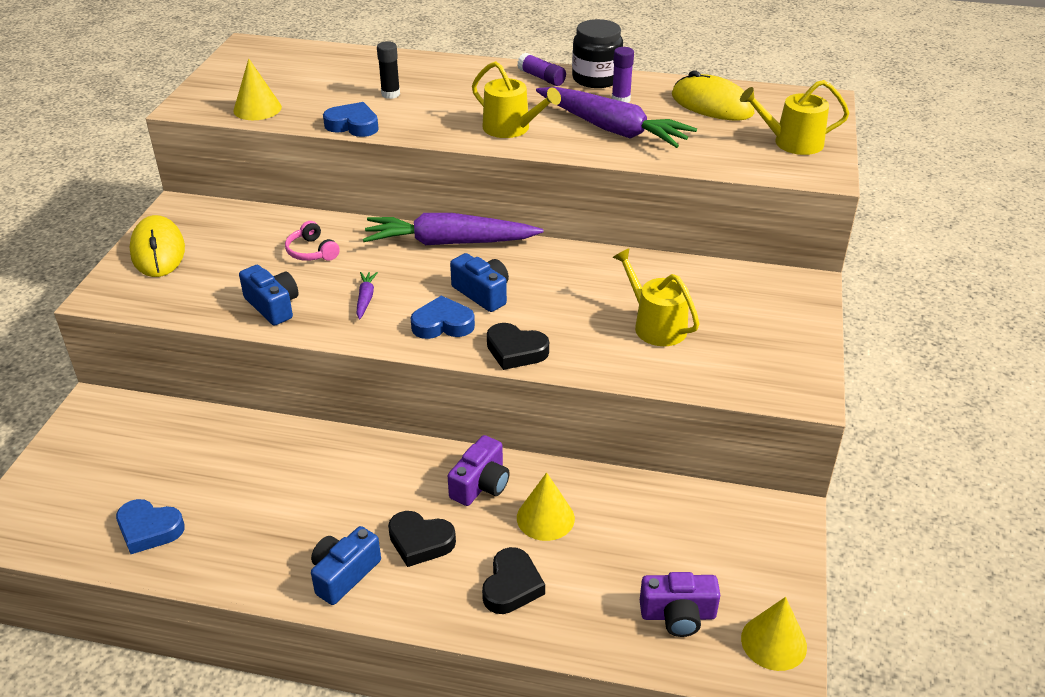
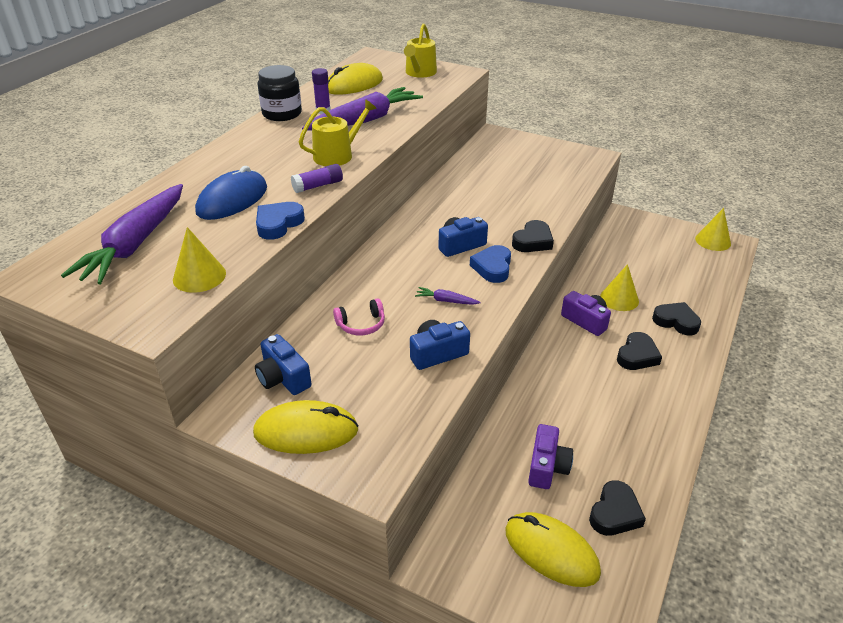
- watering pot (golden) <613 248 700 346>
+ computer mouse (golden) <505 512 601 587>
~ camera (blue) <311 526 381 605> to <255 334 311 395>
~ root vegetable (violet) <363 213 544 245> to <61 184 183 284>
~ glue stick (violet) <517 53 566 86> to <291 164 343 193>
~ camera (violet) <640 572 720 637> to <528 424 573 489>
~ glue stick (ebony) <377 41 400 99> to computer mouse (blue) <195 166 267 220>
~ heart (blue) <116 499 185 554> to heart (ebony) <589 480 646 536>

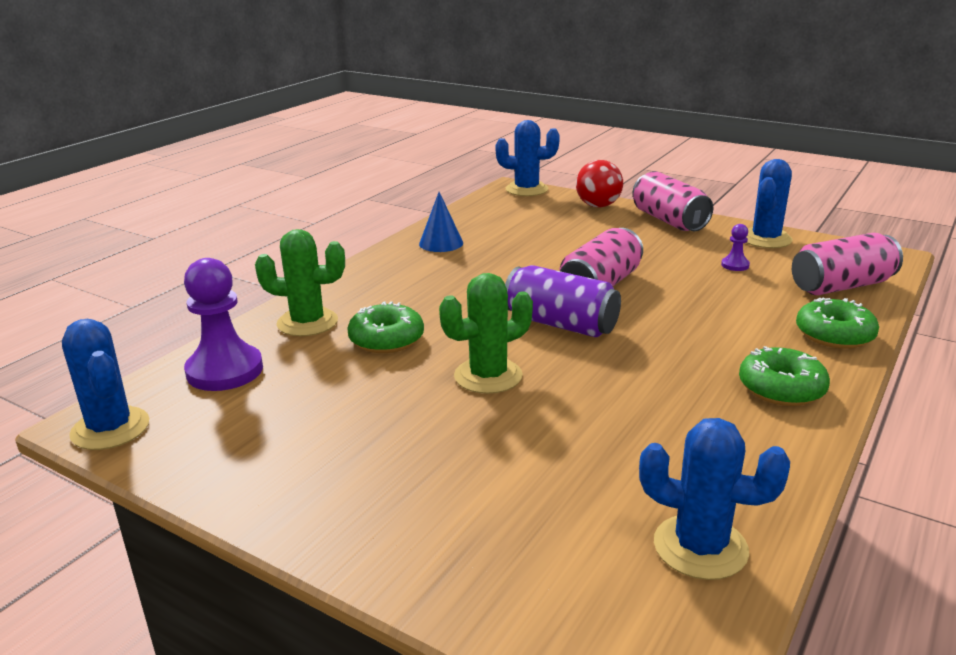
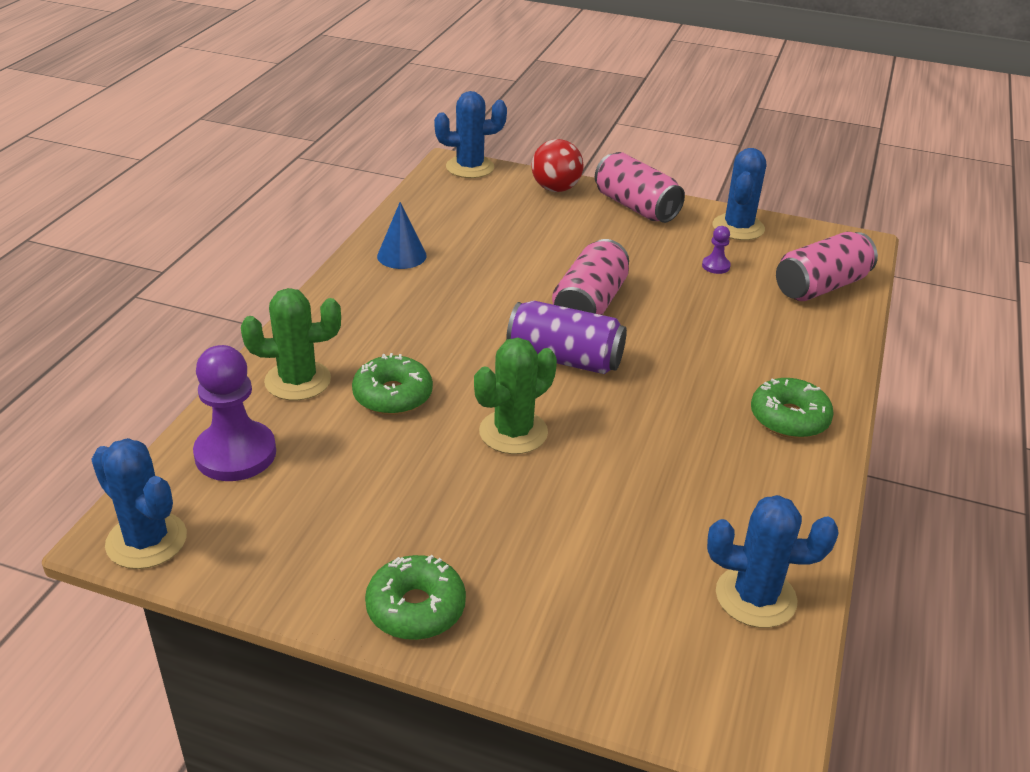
~ donut (green) <796 298 879 349> to <365 555 466 640>

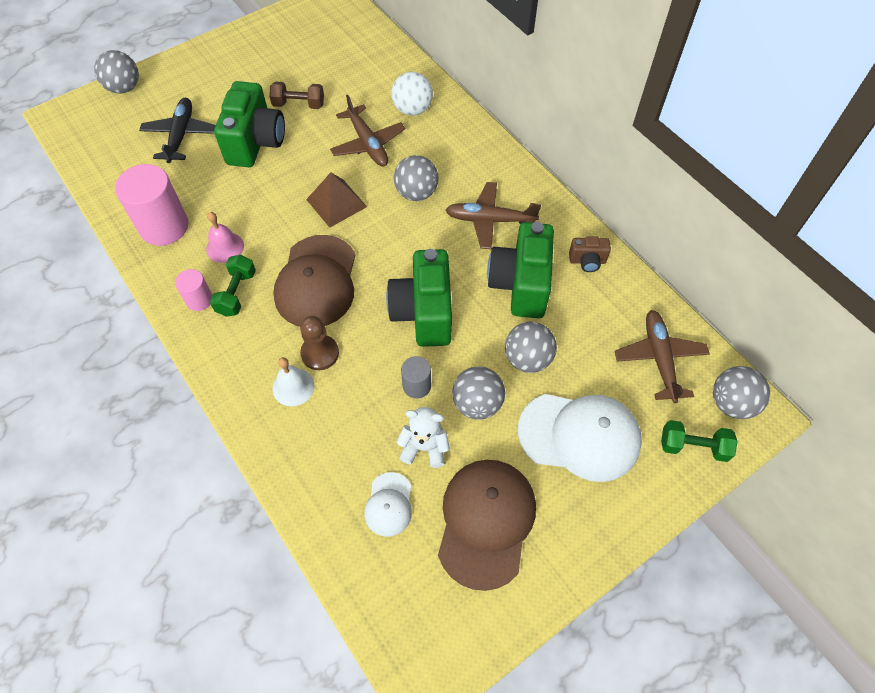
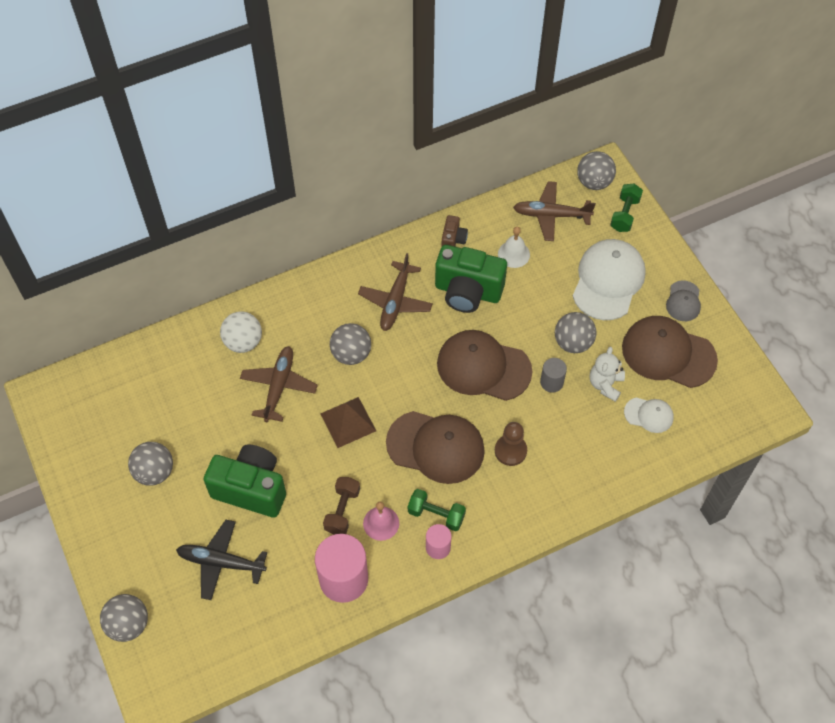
+ baseball cap (ash-grey) <666 280 701 321>
~ dumbbell (brown) <269 82 324 109> to <323 477 360 535>
~ bell (snow-white) <273 357 314 406> to <498 227 530 268>
~ ball (ash-grey) <505 322 557 373> to <128 442 173 486>
~ camera (green) <386 249 452 347> to baseball cap (brown) <437 330 532 401>
~ plane (brown) <330 95 405 167> = <240 346 318 422> 60 degrees counterclockwise

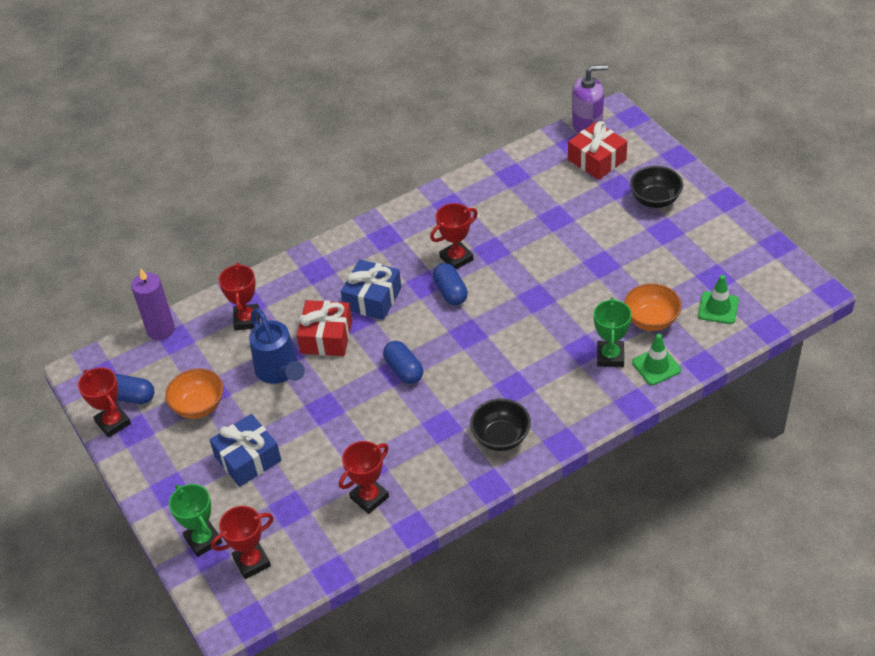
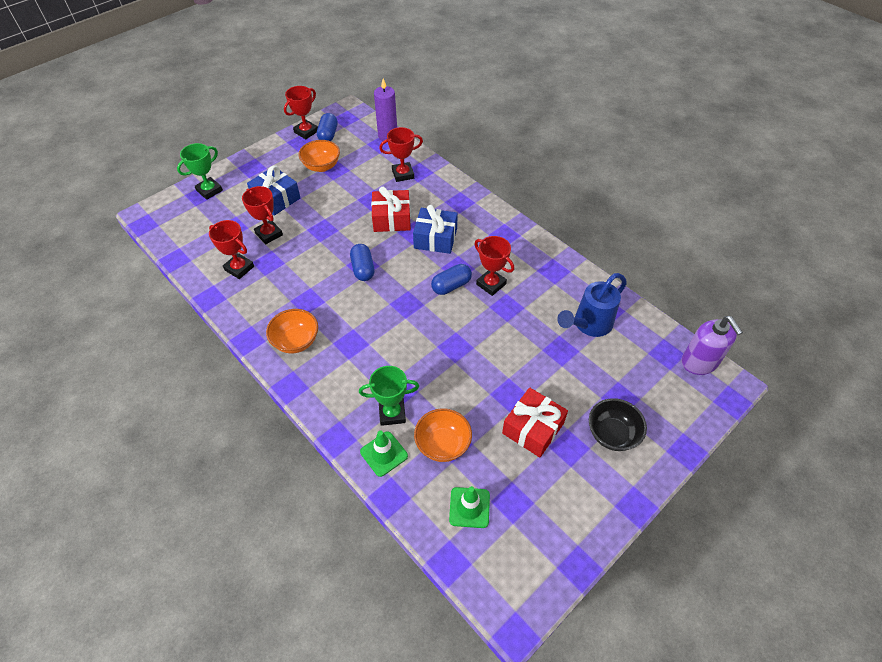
~ trophy (scarlet) <211 506 274 579> to <242 186 283 244>
~ watering pot (blue) <249 308 305 384> to <557 273 627 337>
~ wrapped gift (scarlet) <568 121 627 180> to <502 387 568 457>
~ bowl (ebony) <470 398 531 451> to bowl (orange-coloured) <266 309 318 353>
~ capsule (blue) <383 341 423 384> = <350 244 374 281> 60 degrees counterclockwise

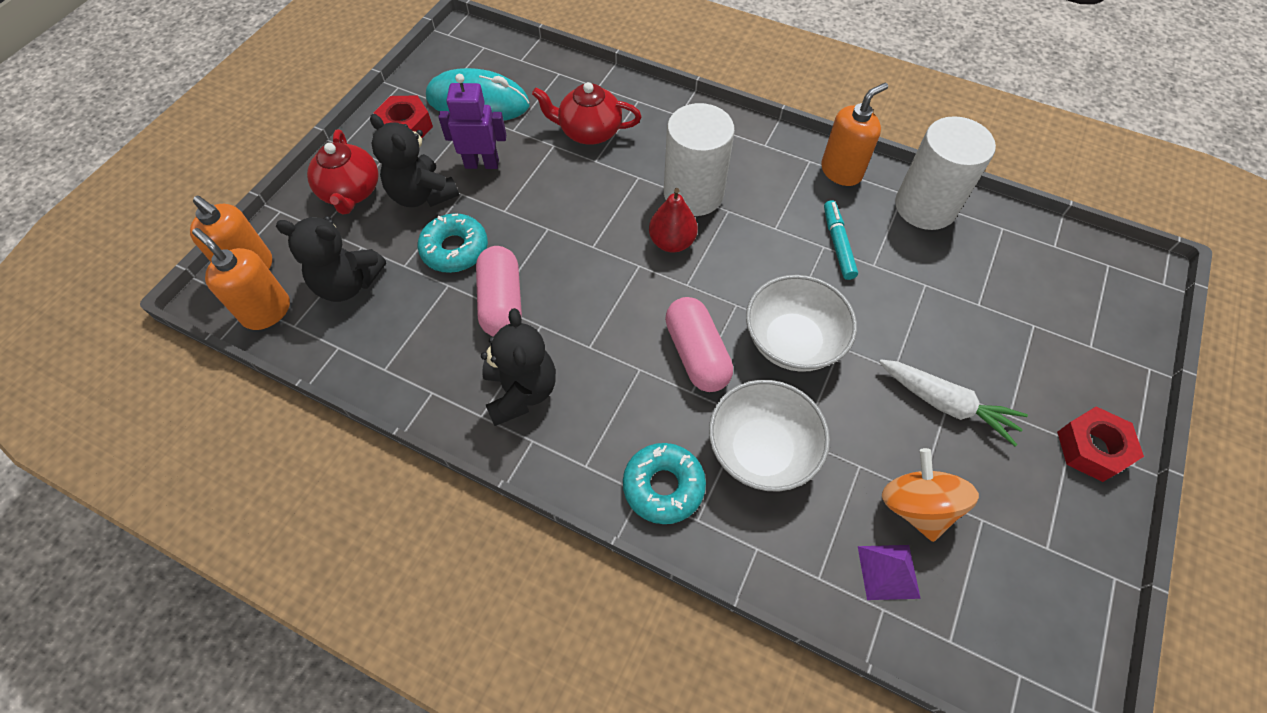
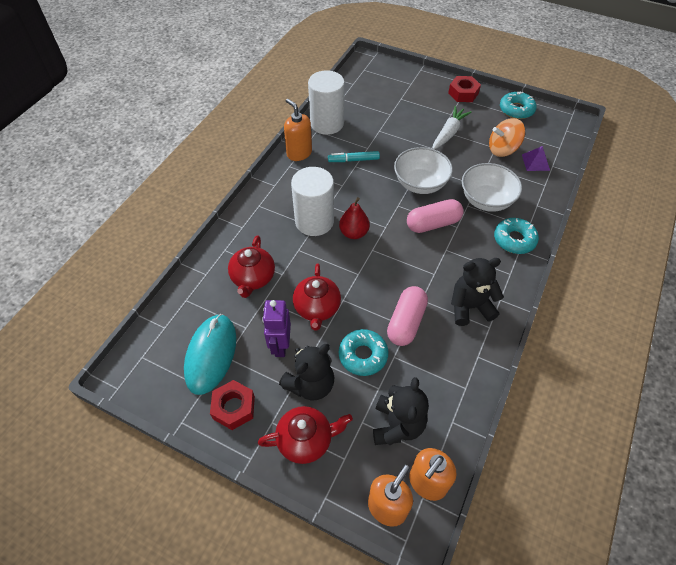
+ china teapot (scarlet) <293 264 341 331>
+ donut (turquoise) <500 91 537 119>
~ capsule (rose-pink) <476 246 522 337> = <387 286 428 346> 60 degrees counterclockwise

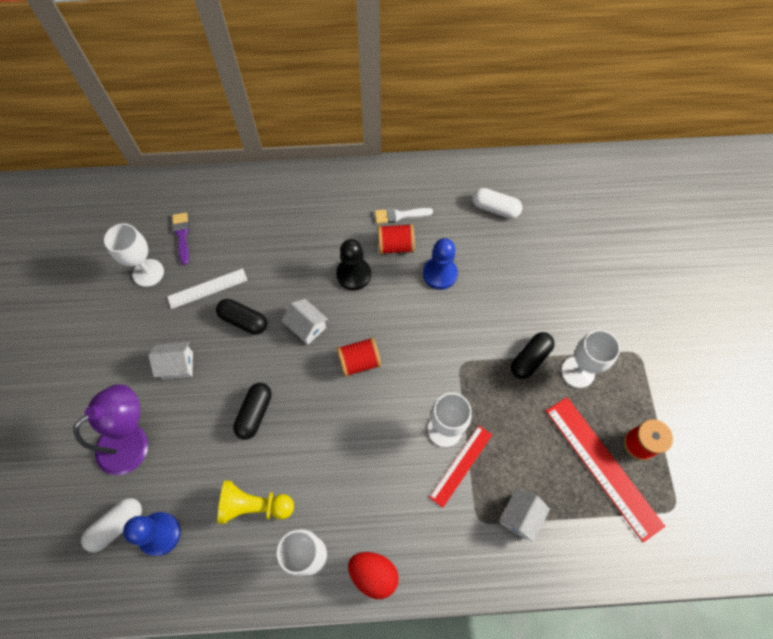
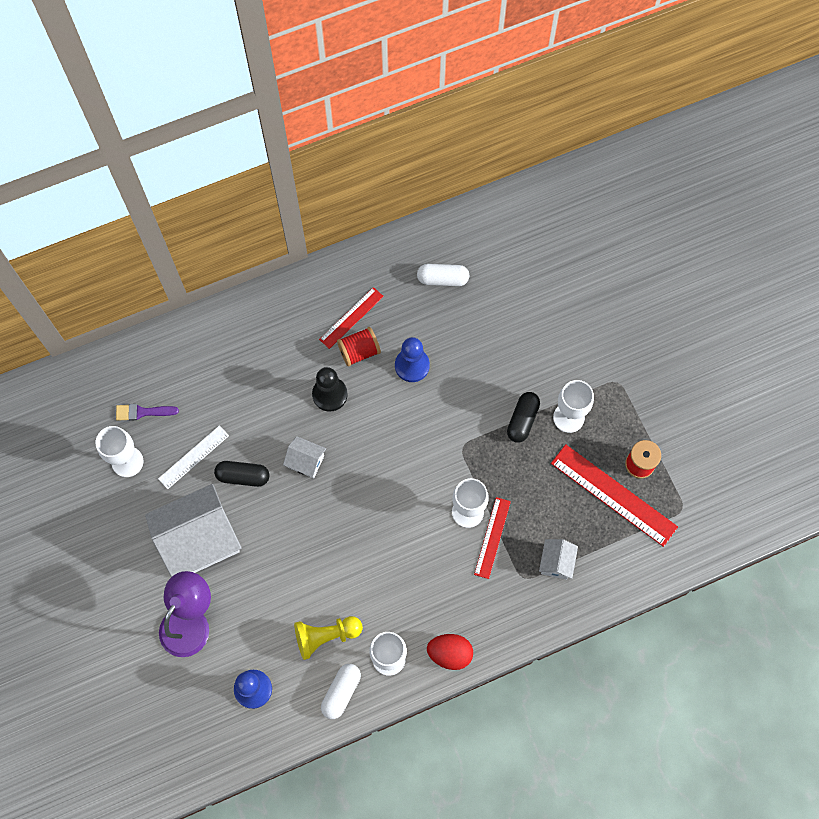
- capsule (ebony) <233 383 272 440>
- spool (scarlet) <336 337 381 377>
~ capsule (snow-white) <81 498 142 552> to <321 664 361 719>
~ brush (snow-white) <375 208 433 224> to measuring stick (scarlet) <319 287 384 349>
~ brush (violet) <172 212 189 265> = <116 404 179 421> 60 degrees counterclockwise
~ toy house (snow-white) <149 342 193 379> = <145 484 241 577> x2.17

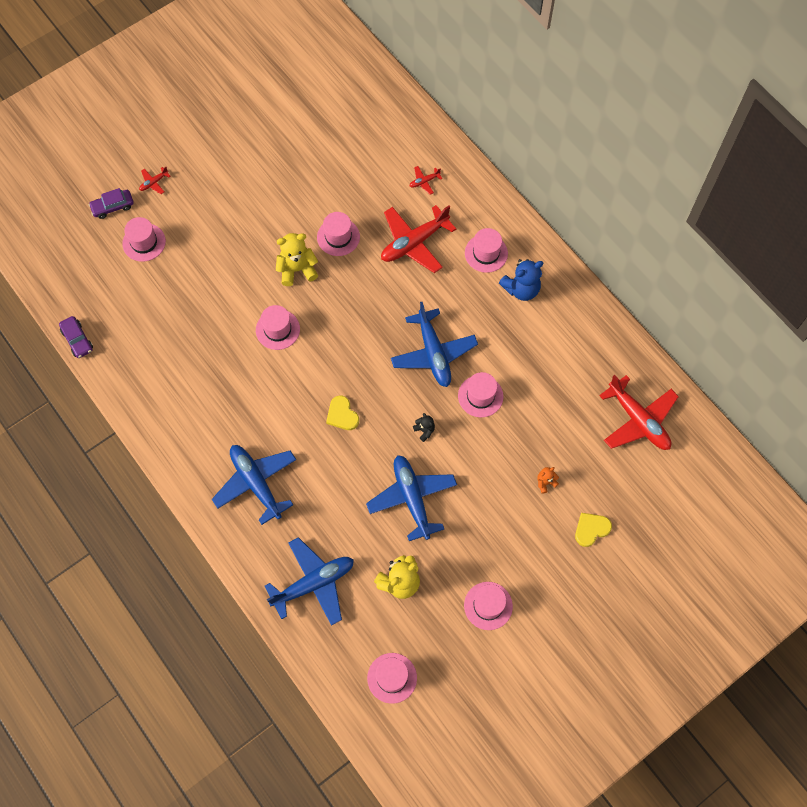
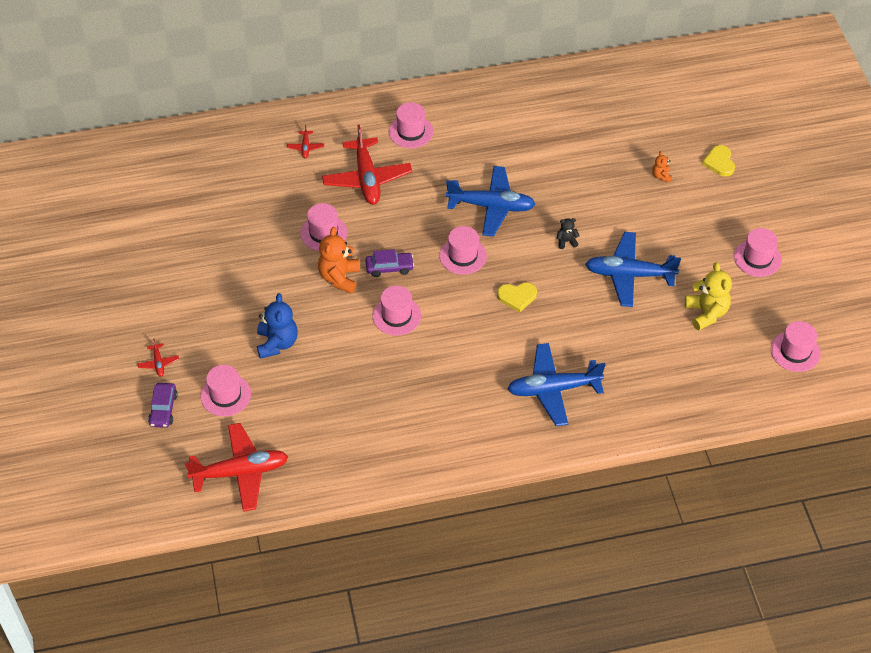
- plane (blue) <265 537 354 626>
~ car (violet) <59 316 93 358> to <365 249 414 277>
~ tall hat (rose-pink) <458 372 503 417> to <439 226 487 275>
~ stuffed bear (blue) <499 259 543 301> to <257 293 298 359>
~ plane (scarlet) <599 375 679 450> to <185 423 288 512>
~ stuffed bear (golden) <276 233 318 286> to stuffed bear (orange-coloured) <318 227 360 293>

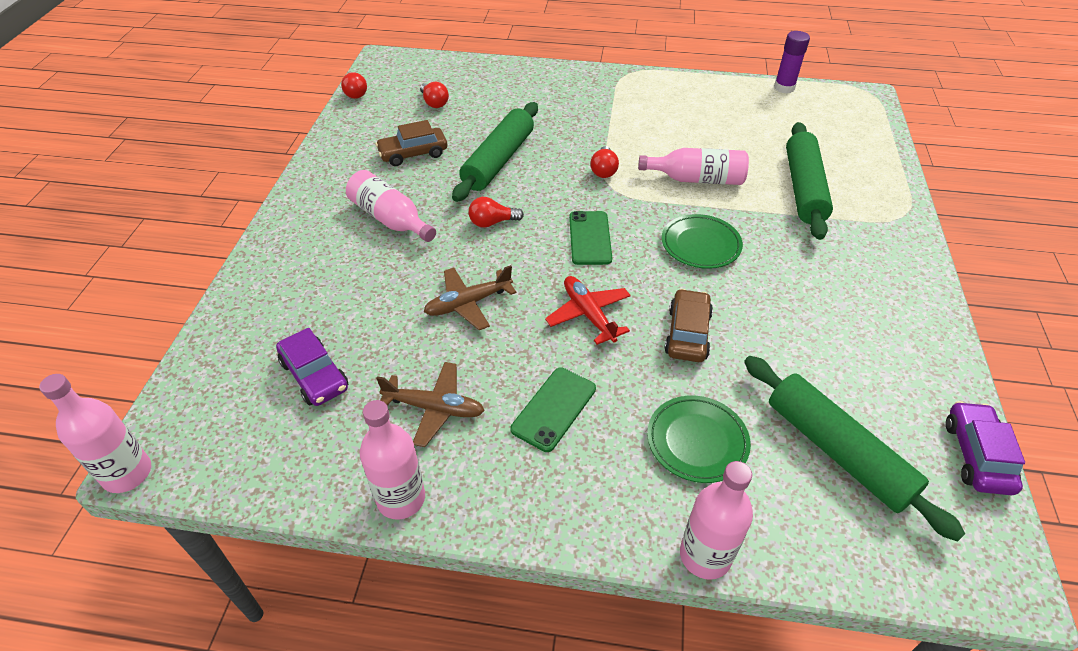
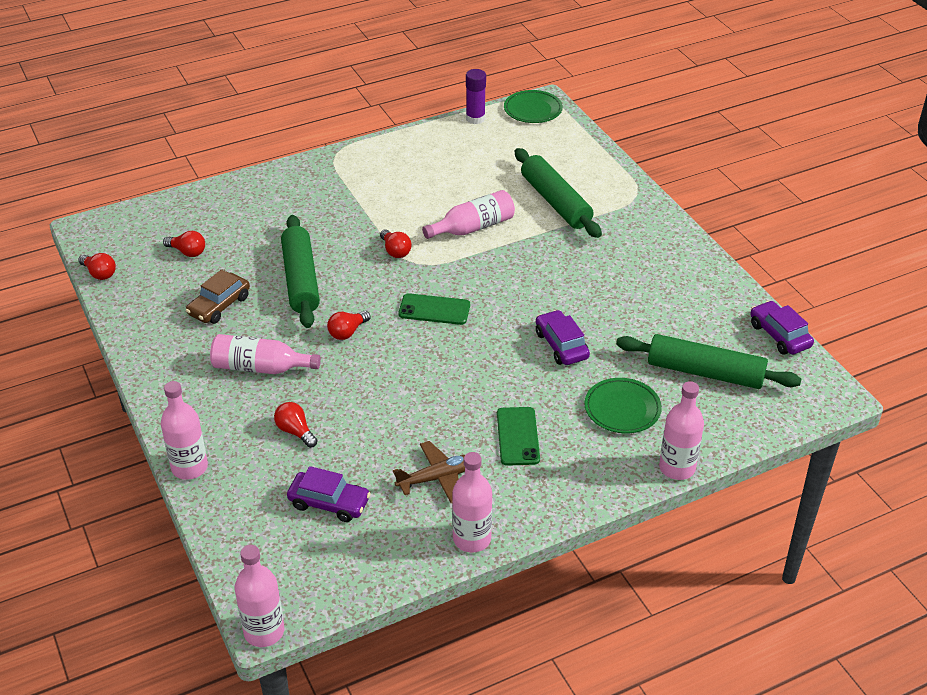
- plane (brown) <424 265 516 330>
- plane (scarlet) <545 276 631 345>
+ drink bottle (rose-pink) <161 381 208 480>
+ lightbulb (scarlet) <274 402 317 448>
~ dinner plate (green) <662 214 743 269> to <504 90 563 123>
~ car (brown) <664 289 713 362> to car (violet) <536 310 590 365>
~ smartphone (green) <569 211 612 265> = <398 293 470 325> 45 degrees counterclockwise

